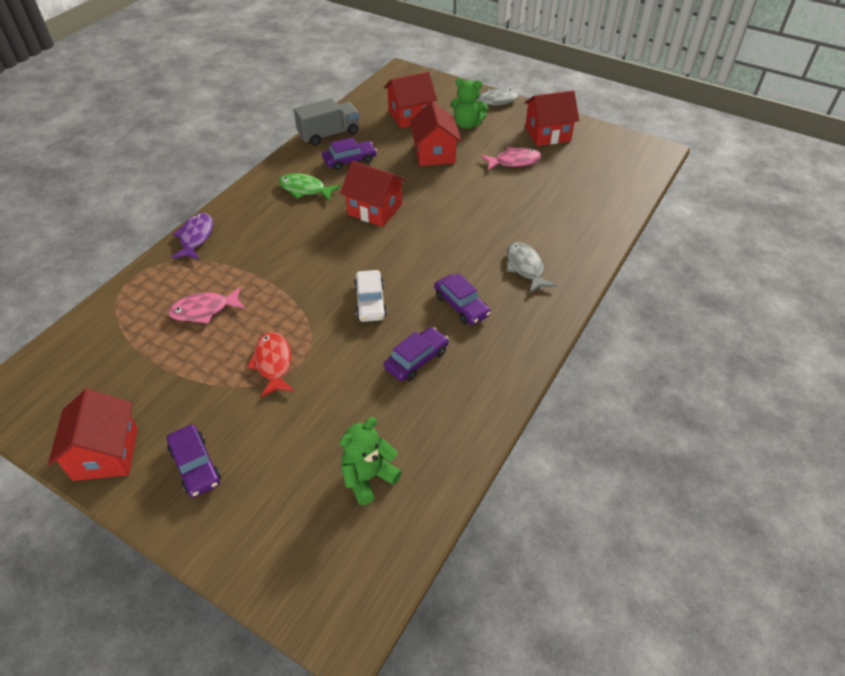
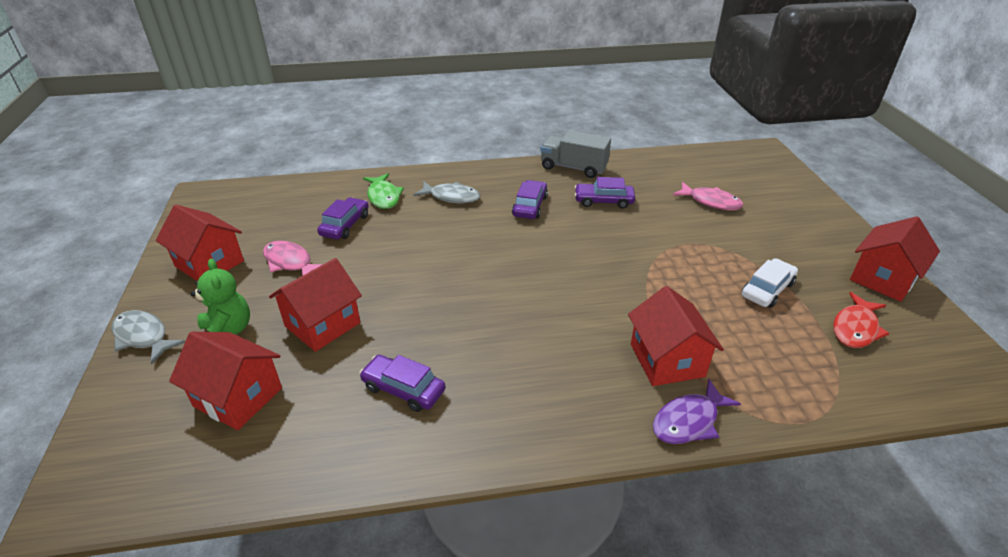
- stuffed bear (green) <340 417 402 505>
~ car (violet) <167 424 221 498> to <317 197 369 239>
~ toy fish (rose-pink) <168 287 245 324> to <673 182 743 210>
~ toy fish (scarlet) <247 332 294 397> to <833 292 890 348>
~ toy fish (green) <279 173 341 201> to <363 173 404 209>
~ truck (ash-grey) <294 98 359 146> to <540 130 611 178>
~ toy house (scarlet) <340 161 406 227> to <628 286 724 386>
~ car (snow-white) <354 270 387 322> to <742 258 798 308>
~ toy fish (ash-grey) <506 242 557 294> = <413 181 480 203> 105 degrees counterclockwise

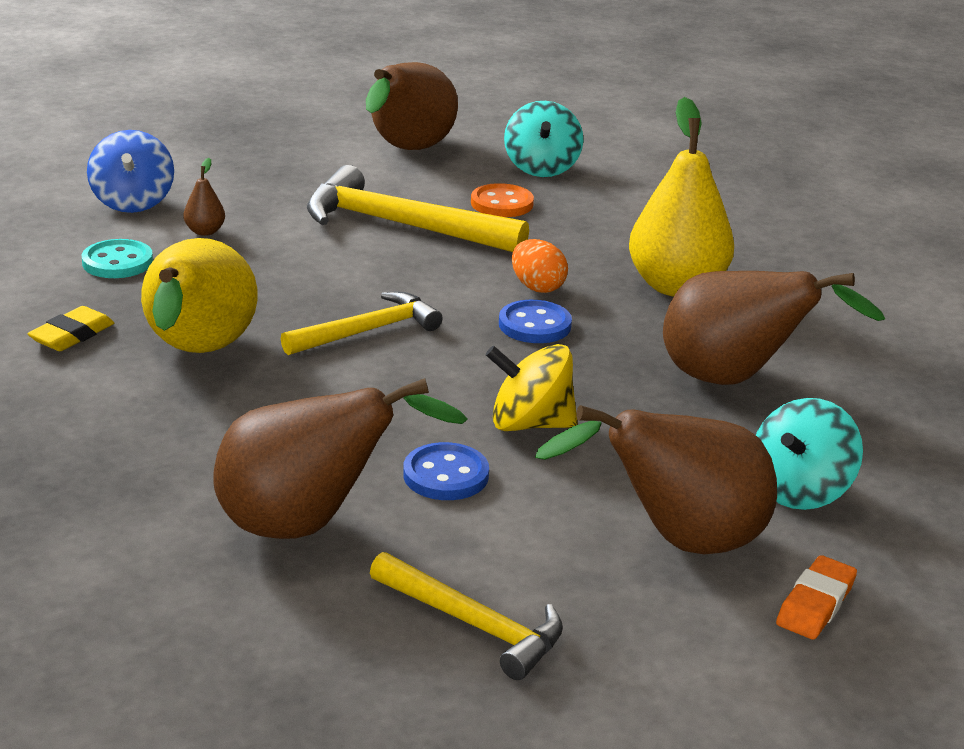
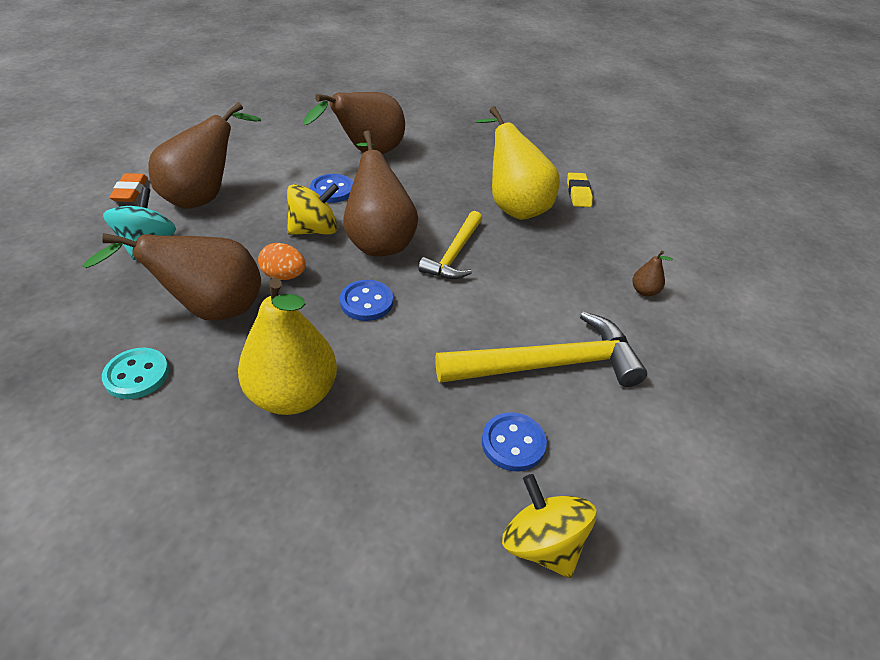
- toy top (blue) <87 130 174 213>
- hammer (golden) <370 552 563 680>
~ button (turquoise) <82 239 153 278> to <102 348 169 399>
~ toy pear (brown) <366 62 458 150> to <343 130 418 256>
~ egg shape (orange-coloured) <512 239 568 293> to <258 243 306 280>
~ button (orange-coloured) <471 183 534 217> to button (blue) <482 412 547 471>
~ toy top (turquoise) <504 101 583 177> to toy top (golden) <502 474 597 578>

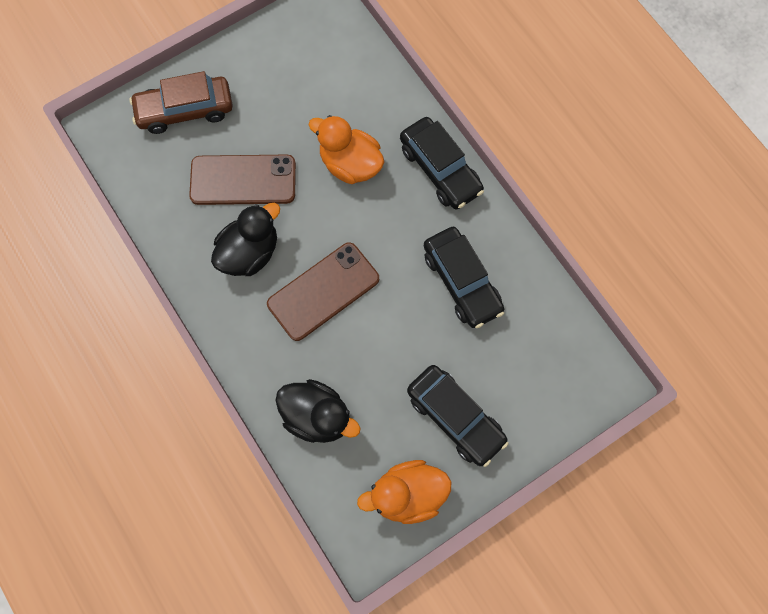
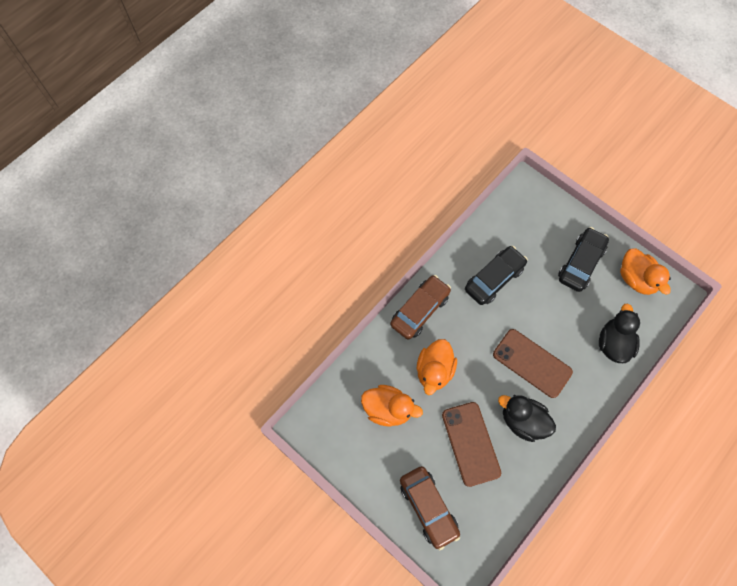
+ rubber duck (orange-coloured) <361 385 423 427>
~ car (ebony) <400 117 484 209> to car (brown) <390 275 451 340>

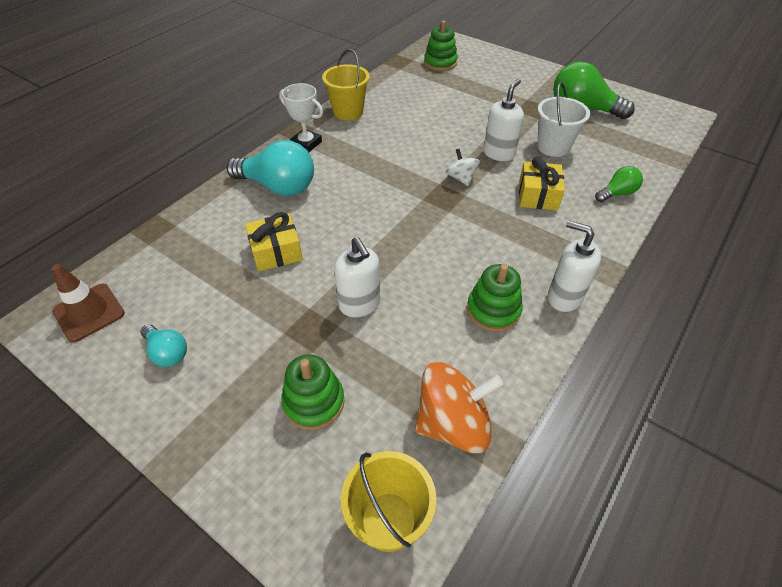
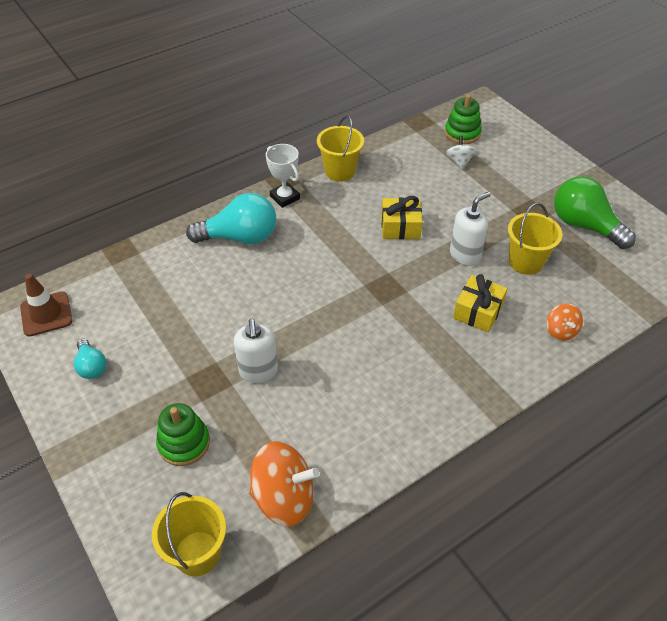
- ring stacker (green) <467 264 523 332>
- soap pump (snow-white) <548 220 601 312>
~ wrapped gift (golden) <245 212 303 271> to <381 196 423 239>
~ toy top (snow-white) <446 149 480 186> to <446 136 477 169>
~ lightbulb (green) <595 166 643 202> to toy top (orange-coloured) <547 303 583 341>
~ bucket (snow-white) <537 82 590 157> to bucket (golden) <508 203 562 275>
~ lightbulb (turquoise) <227 140 314 196> = <186 193 276 244> 45 degrees counterclockwise

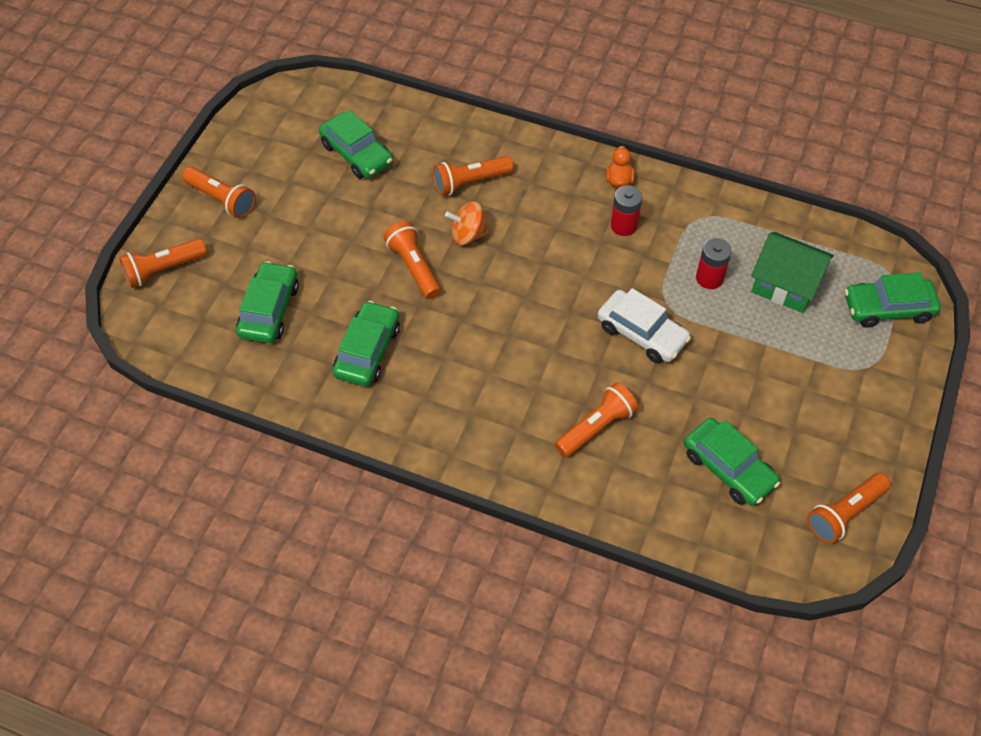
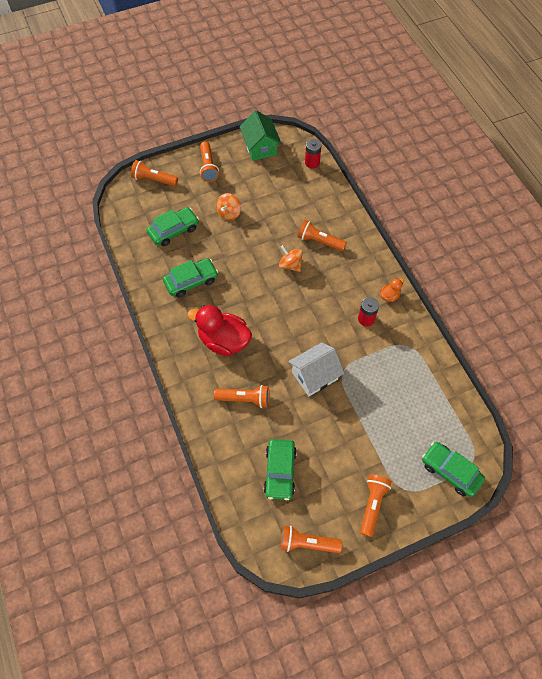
- car (green) <319 110 393 179>
+ rubber duck (scarlet) <187 305 252 356>
+ toy top (orange-coloured) <216 193 241 220>
~ pocket torch (orange-coloured) <384 221 441 299> to <360 475 392 537>
~ power cell (scarlet) <696 238 732 289> to <305 139 321 169>
~ toy house (green) <751 232 834 313> to <240 110 281 161>
~ car (snow-white) <598 288 691 363> to toy house (snow-white) <288 342 344 396>

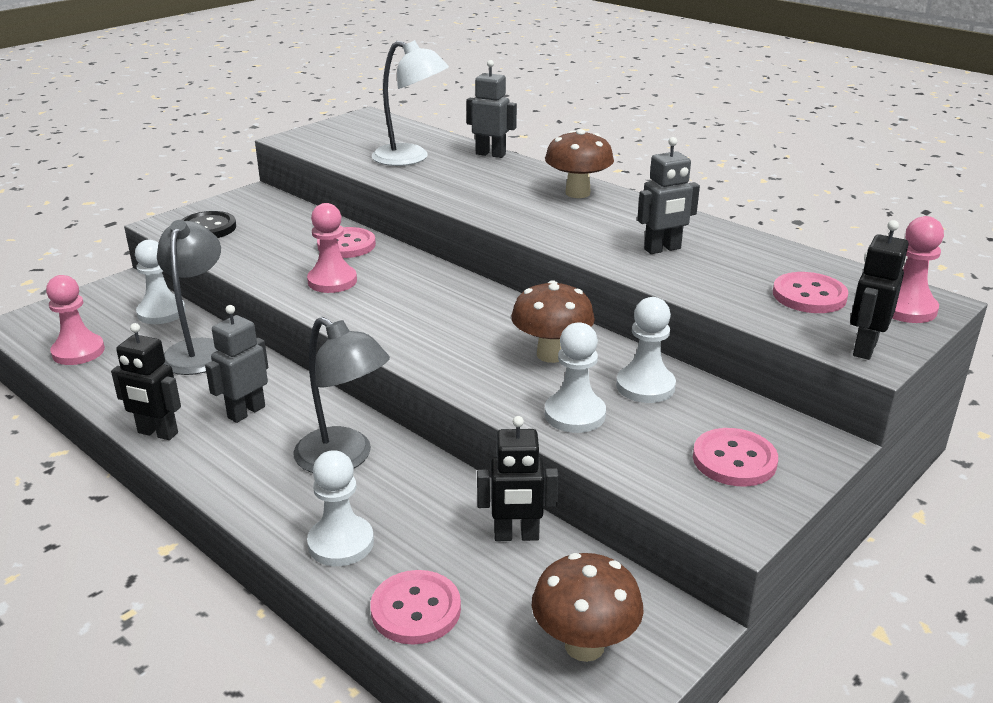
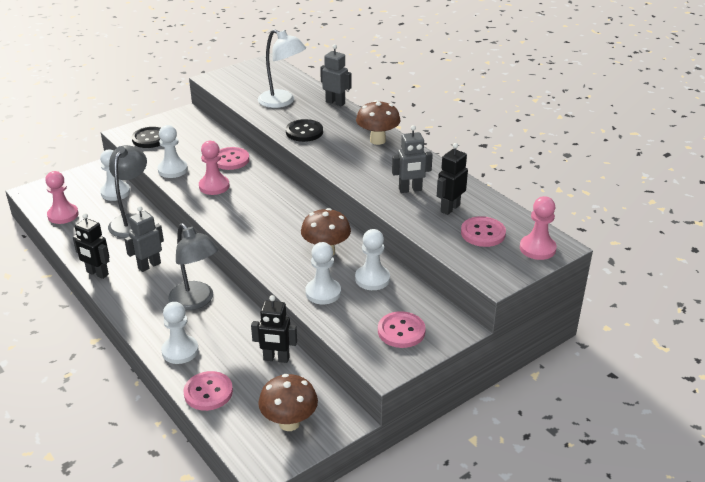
+ game pawn (snow-white) <157 125 188 178>
+ button (ebony) <286 119 323 142>
~ toy robot (ebony) <850 220 909 360> to <437 143 468 215>

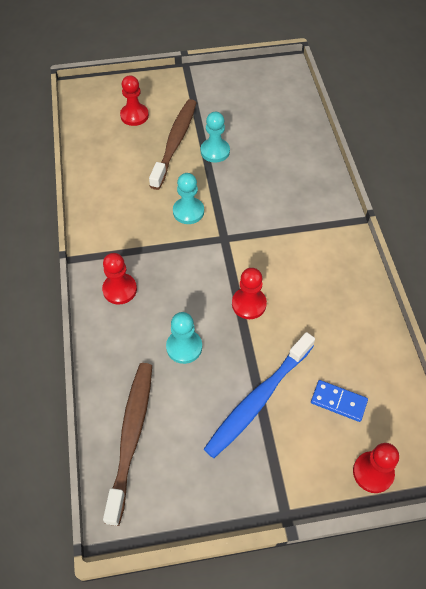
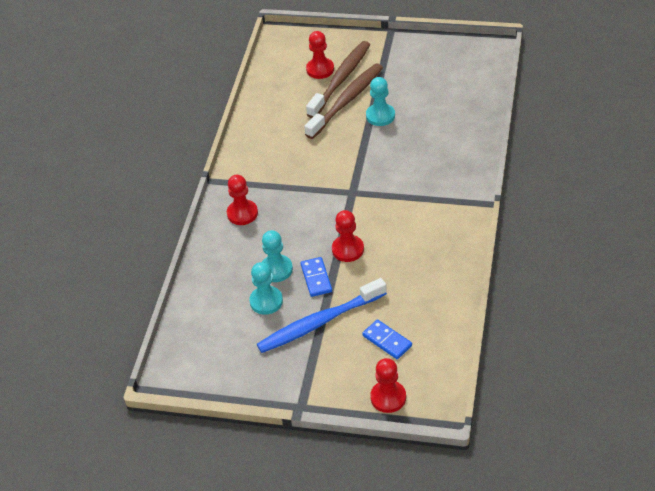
+ domino (blue) <301 257 332 297>
~ tooth brush (brown) <103 363 152 526> to <306 41 370 118>
~ game pawn (turquoise) <173 173 204 224> to <249 262 283 315>

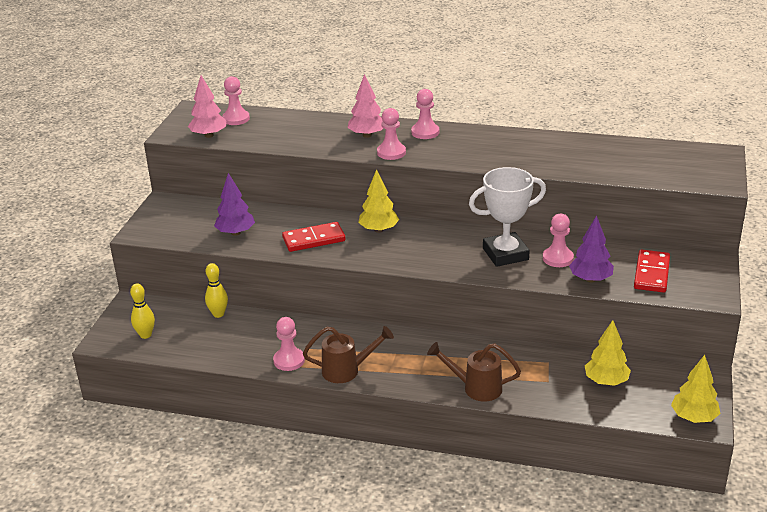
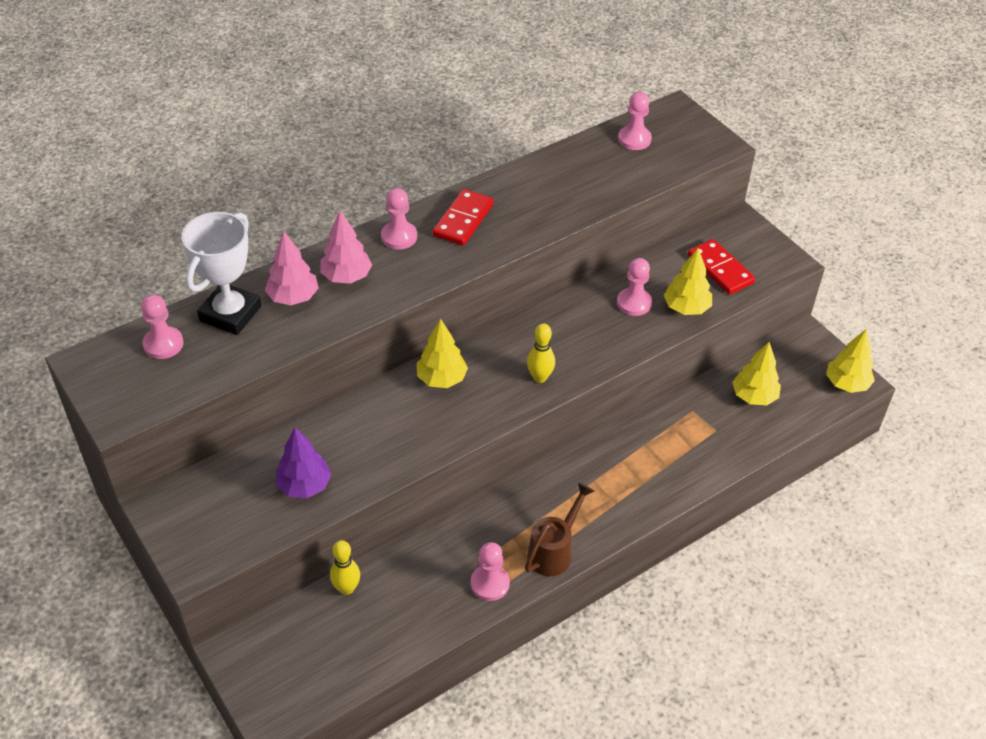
- watering pot (brown) <427 342 521 402>
~ skittle (golden) <130 283 155 339> to <527 323 555 383>
~ toy tree (rose-pink) <188 76 226 138> to <265 231 318 305>
~ domino (scarlet) <282 222 345 252> to <433 189 494 246>
~ game pawn (rose-pink) <377 108 406 160> to <618 92 652 150>
~ trophy (snow-white) <469 167 546 267> to <181 212 261 335>
~ toy tree (violet) <569 215 614 282> to toy tree (golden) <664 248 712 315>

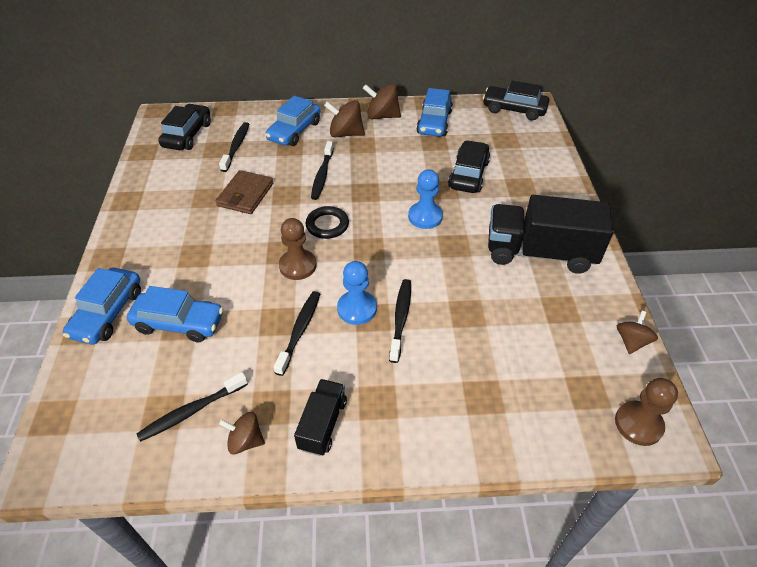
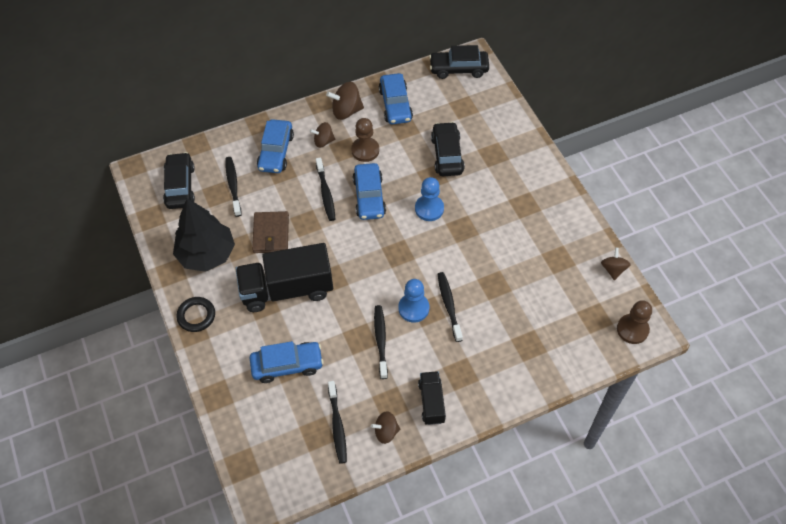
+ toy tree (ebony) <173 198 235 272>
~ car (blue) <63 268 141 344> to <353 163 386 220>
~ game pawn (brown) <279 218 317 280> to <351 118 379 162>
~ torus (ebony) <306 206 349 239> to <176 297 215 332>
~ truck (ebony) <488 195 614 274> to <235 243 333 312>
~ tooth brush (ebony) <136 372 248 442> = <328 381 347 464> 45 degrees counterclockwise
~ toy top (brown) <324 100 365 137> = <310 122 335 148> x0.66

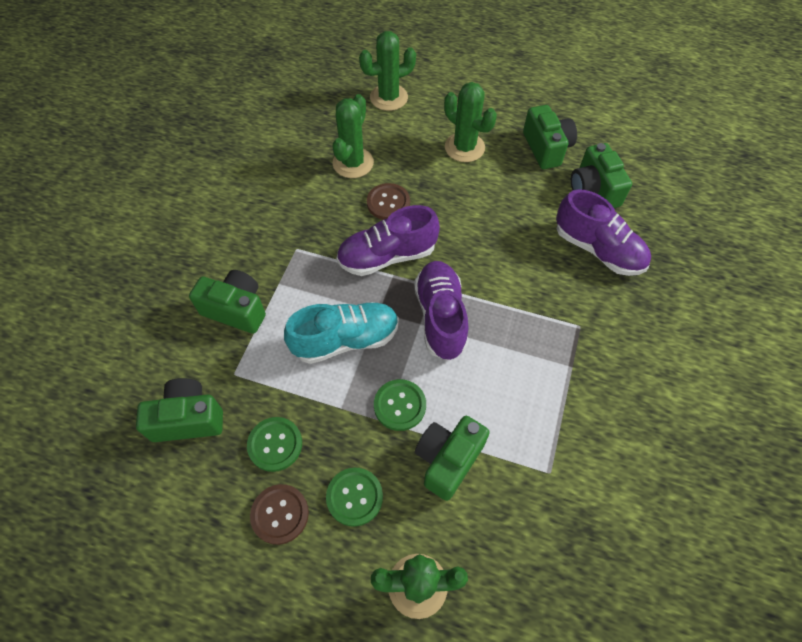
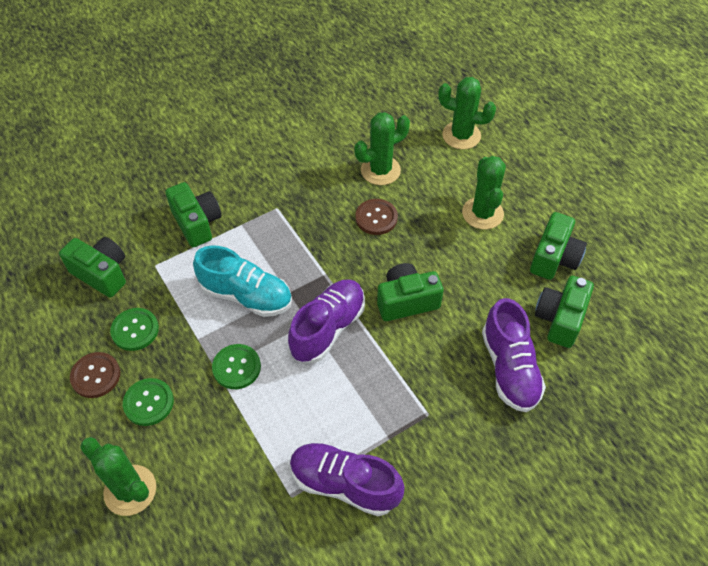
~ shoe (violet) <337 205 440 276> to <290 442 405 516>
~ camera (green) <415 416 490 501> to <377 263 444 321>

